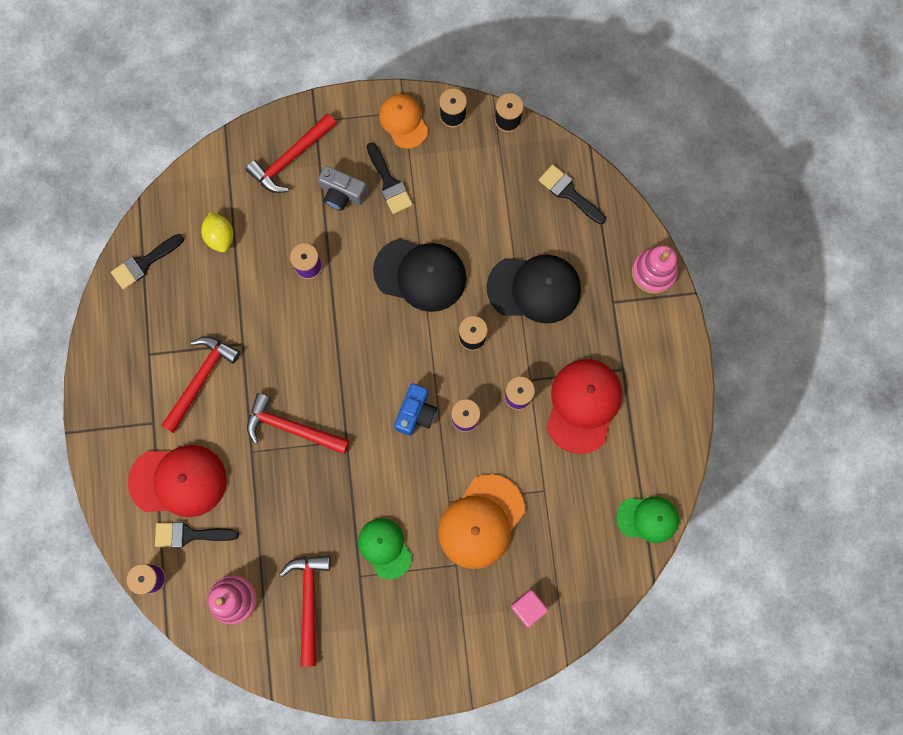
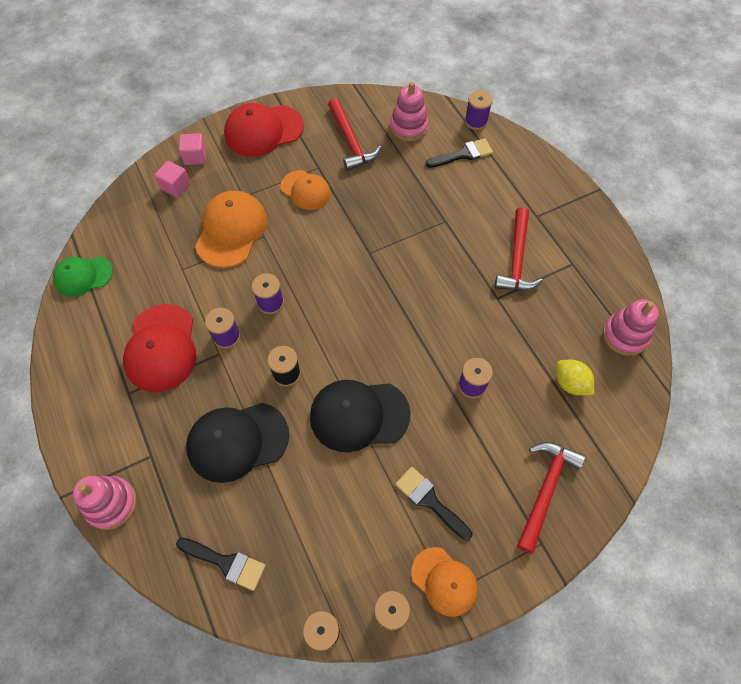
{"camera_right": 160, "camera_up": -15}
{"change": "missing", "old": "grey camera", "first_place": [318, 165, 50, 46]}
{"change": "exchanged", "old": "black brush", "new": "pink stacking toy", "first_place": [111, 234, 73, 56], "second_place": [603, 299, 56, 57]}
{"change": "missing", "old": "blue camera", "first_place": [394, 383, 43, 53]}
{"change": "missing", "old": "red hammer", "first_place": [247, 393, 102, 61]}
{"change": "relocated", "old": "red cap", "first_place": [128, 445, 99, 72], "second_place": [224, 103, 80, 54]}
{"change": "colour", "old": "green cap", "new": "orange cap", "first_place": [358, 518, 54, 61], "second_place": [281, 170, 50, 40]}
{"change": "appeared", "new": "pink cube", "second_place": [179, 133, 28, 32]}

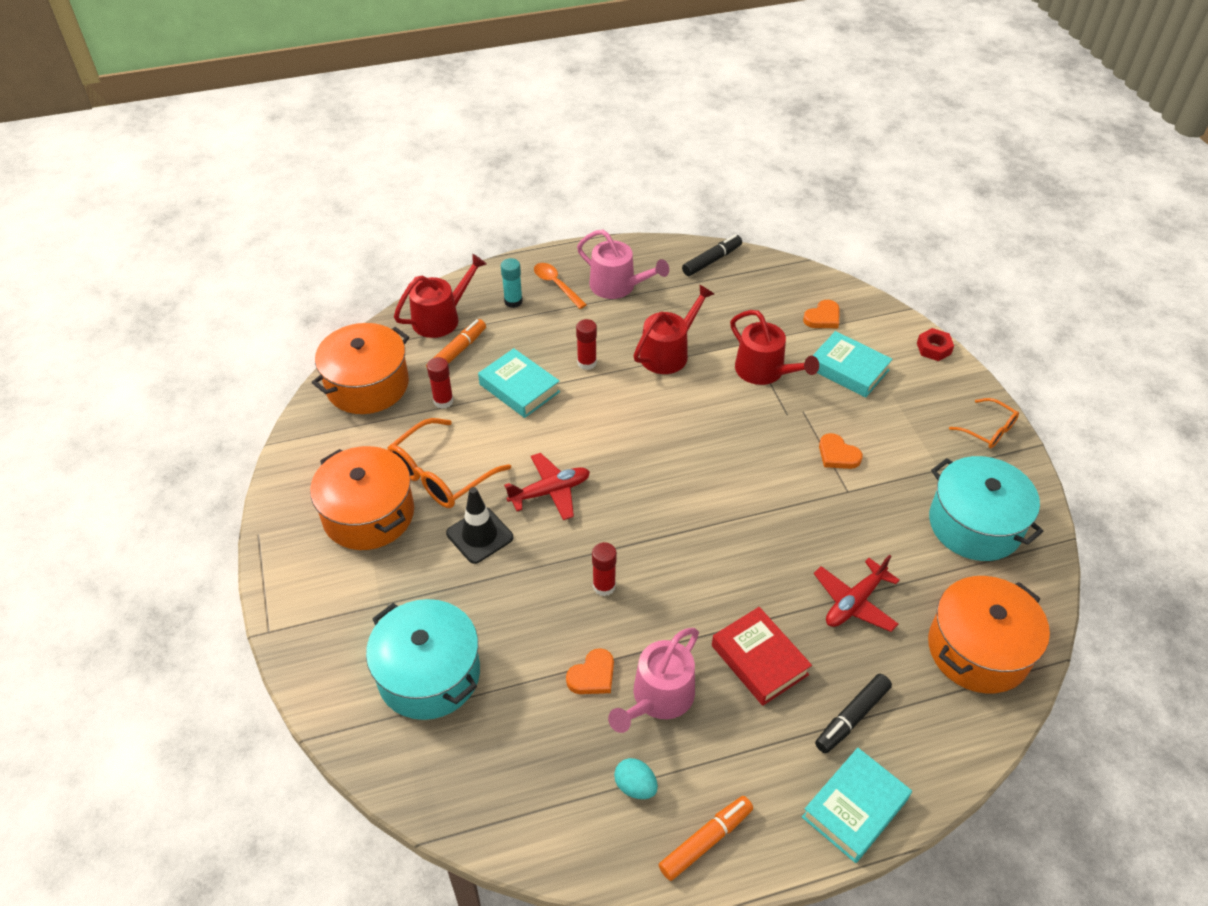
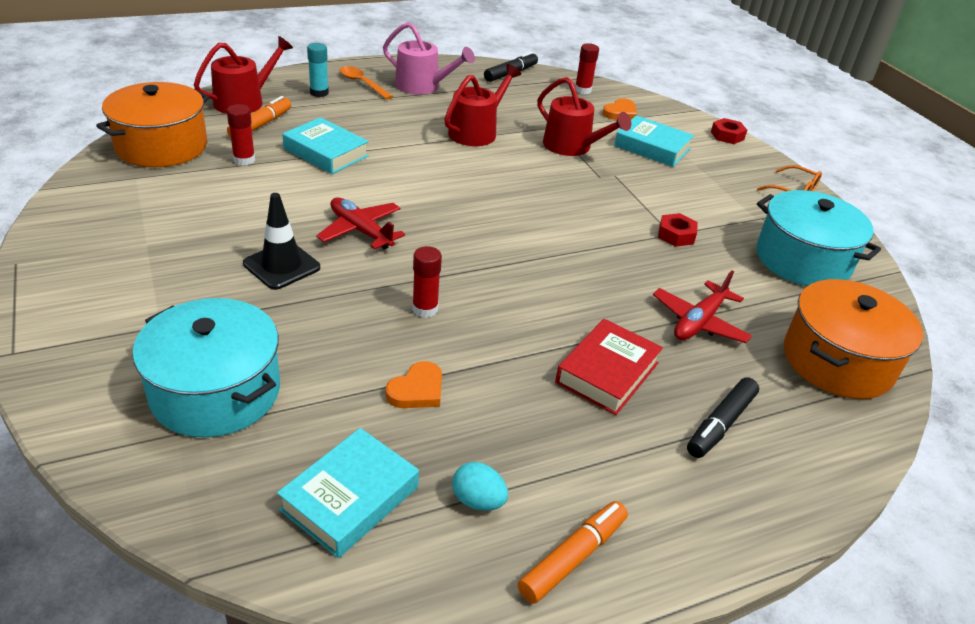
{"camera_right": -10, "camera_up": -10}
{"change": "relocated", "old": "red glue stick", "first_place": [576, 319, 21, 51], "second_place": [575, 43, 24, 51]}
{"change": "missing", "old": "orange glasses", "first_place": [387, 418, 124, 90]}
{"change": "missing", "old": "orange heart", "first_place": [819, 433, 44, 36]}
{"change": "missing", "old": "orange pot", "first_place": [310, 446, 104, 104]}
{"change": "spun", "old": "red plane", "first_place": [504, 453, 86, 67], "second_place": [316, 197, 89, 53], "degrees": -105}
{"change": "spun", "old": "red book", "first_place": [712, 607, 100, 99], "second_place": [555, 319, 108, 96], "degrees": 75}
{"change": "missing", "old": "pink watering can", "first_place": [608, 628, 91, 105]}
{"change": "relocated", "old": "turquoise book", "first_place": [802, 748, 110, 115], "second_place": [277, 428, 142, 130]}
{"change": "appeared", "new": "red nut", "second_place": [658, 213, 40, 34]}

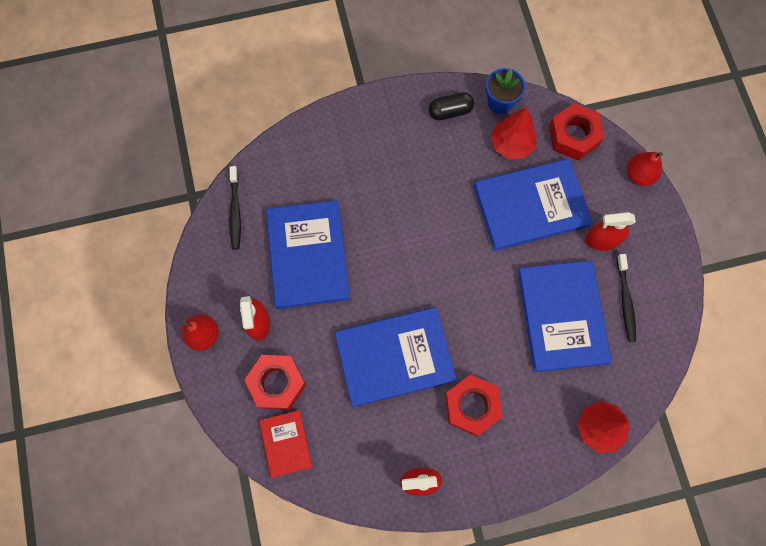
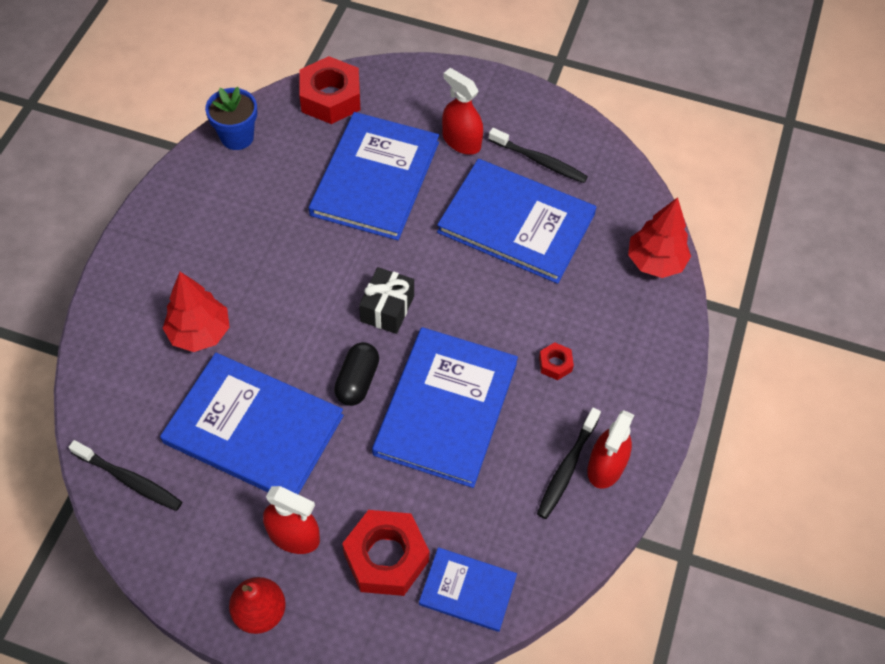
{"camera_right": -60, "camera_up": -15}
{"change": "relocated", "old": "black capsule", "first_place": [429, 92, 45, 28], "second_place": [334, 342, 45, 64]}
{"change": "relocated", "old": "red tree", "first_place": [491, 107, 46, 52], "second_place": [163, 272, 67, 80]}
{"change": "missing", "old": "red pear", "first_place": [627, 152, 36, 34]}
{"change": "spun", "old": "red spray bottle", "first_place": [585, 212, 51, 39], "second_place": [442, 68, 41, 87], "degrees": 105}
{"change": "size", "old": "red nut", "first_place": [445, 375, 58, 61], "second_place": [539, 342, 35, 38], "factor": 0.47}
{"change": "colour", "old": "red book", "new": "blue book", "first_place": [259, 410, 53, 68], "second_place": [419, 547, 98, 85]}
{"change": "appeared", "new": "black gift", "second_place": [359, 267, 55, 67]}
{"change": "appeared", "new": "black toothbrush", "second_place": [537, 408, 64, 111]}

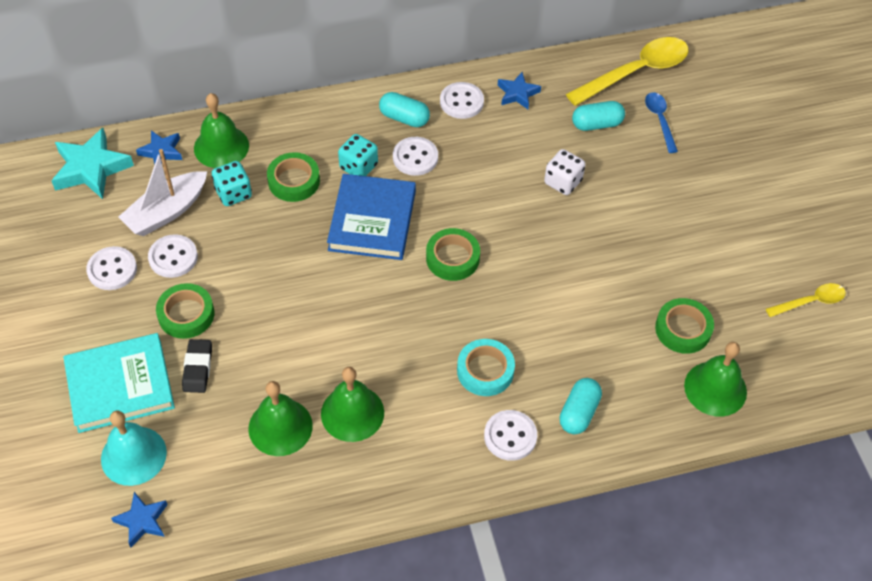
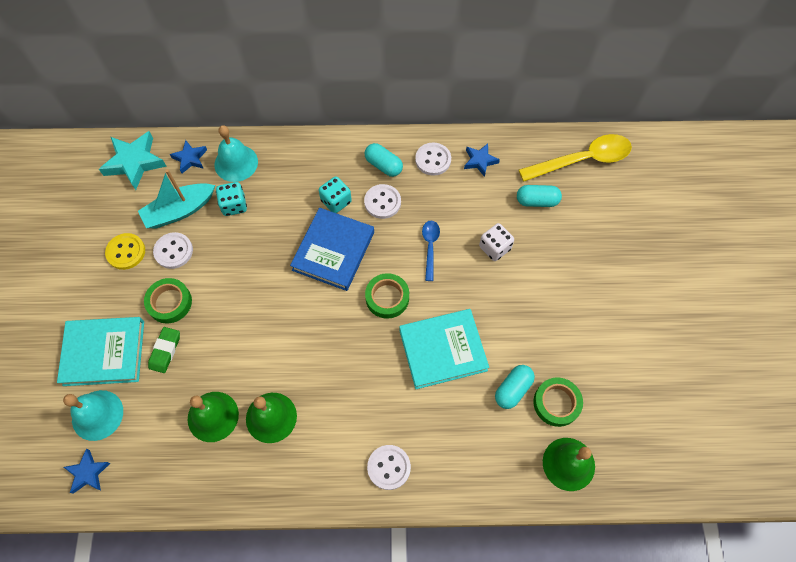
{"camera_right": 15, "camera_up": 10}
{"change": "relocated", "old": "blue spoon", "first_place": [645, 92, 33, 61], "second_place": [422, 220, 18, 61]}
{"change": "colour", "old": "green bell", "new": "turquoise bell", "first_place": [194, 93, 55, 75], "second_place": [214, 125, 44, 57]}
{"change": "colour", "old": "white boat", "new": "turquoise boat", "first_place": [119, 149, 88, 87], "second_place": [138, 169, 77, 59]}
{"change": "missing", "old": "green tape", "first_place": [267, 152, 53, 50]}
{"change": "colour", "old": "white button", "new": "yellow button", "first_place": [86, 246, 51, 44], "second_place": [105, 233, 40, 37]}
{"change": "missing", "old": "yellow spoon", "first_place": [766, 283, 80, 34]}
{"change": "colour", "old": "black eraser", "new": "green eraser", "first_place": [182, 339, 30, 54], "second_place": [148, 327, 32, 46]}
{"change": "missing", "old": "turquoise tape", "first_place": [457, 339, 58, 57]}
{"change": "relocated", "old": "turquoise capsule", "first_place": [559, 378, 43, 56], "second_place": [495, 365, 40, 44]}
{"change": "appeared", "new": "turquoise book", "second_place": [399, 309, 90, 80]}

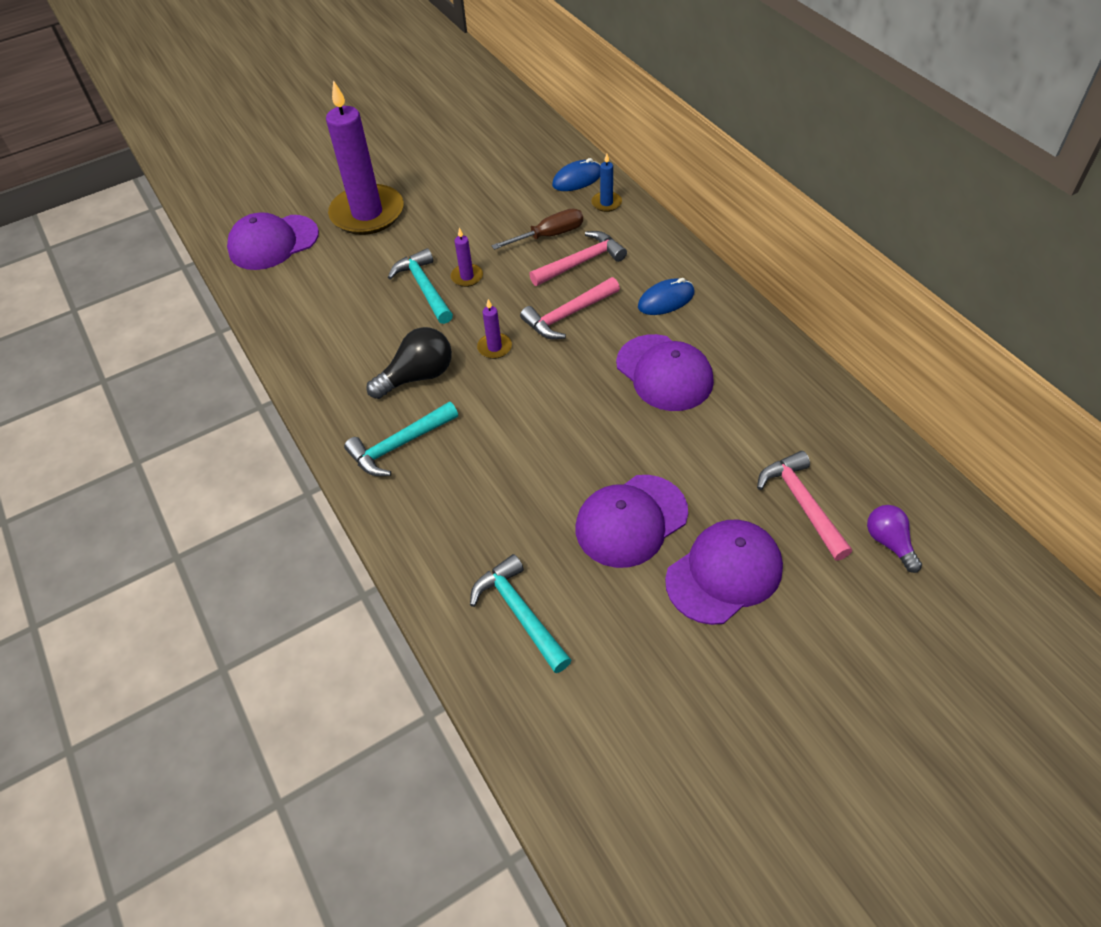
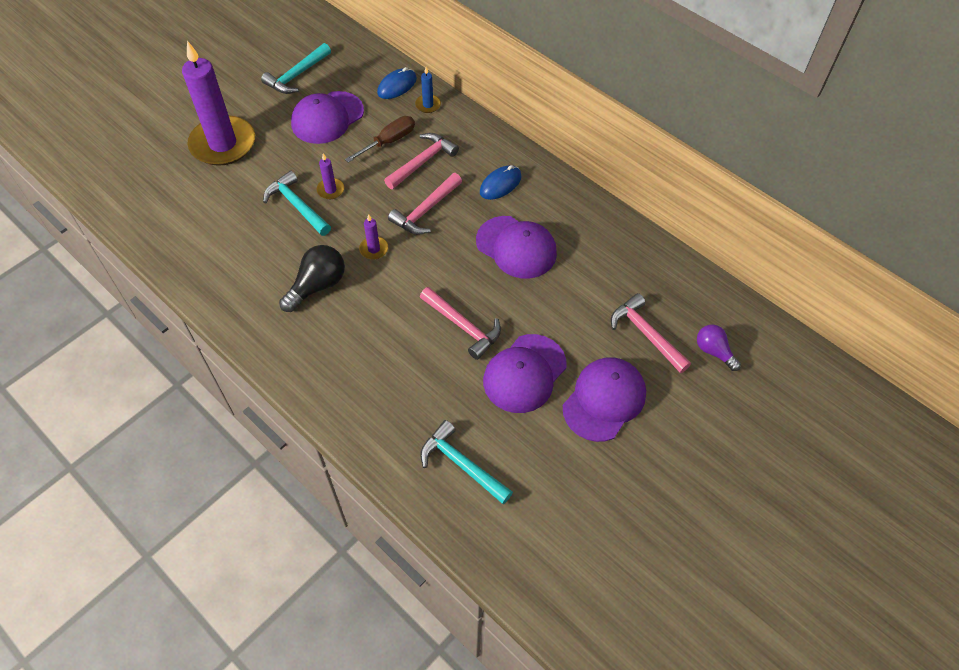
{"camera_right": -20, "camera_up": 5}
{"change": "relocated", "old": "purple cap", "first_place": [227, 212, 92, 58], "second_place": [291, 91, 73, 53]}
{"change": "relocated", "old": "turquoise hammer", "first_place": [344, 401, 114, 75], "second_place": [261, 43, 70, 51]}
{"change": "appeared", "new": "pink hammer", "second_place": [420, 287, 81, 73]}

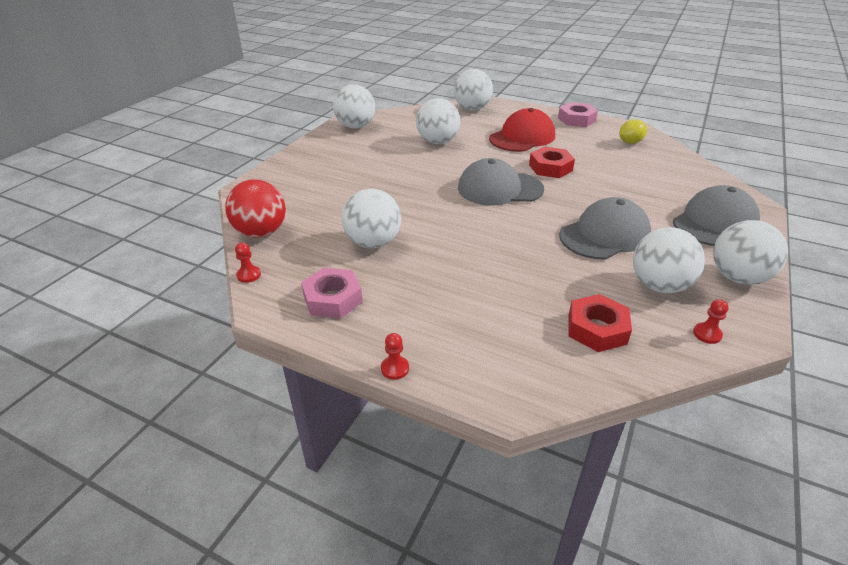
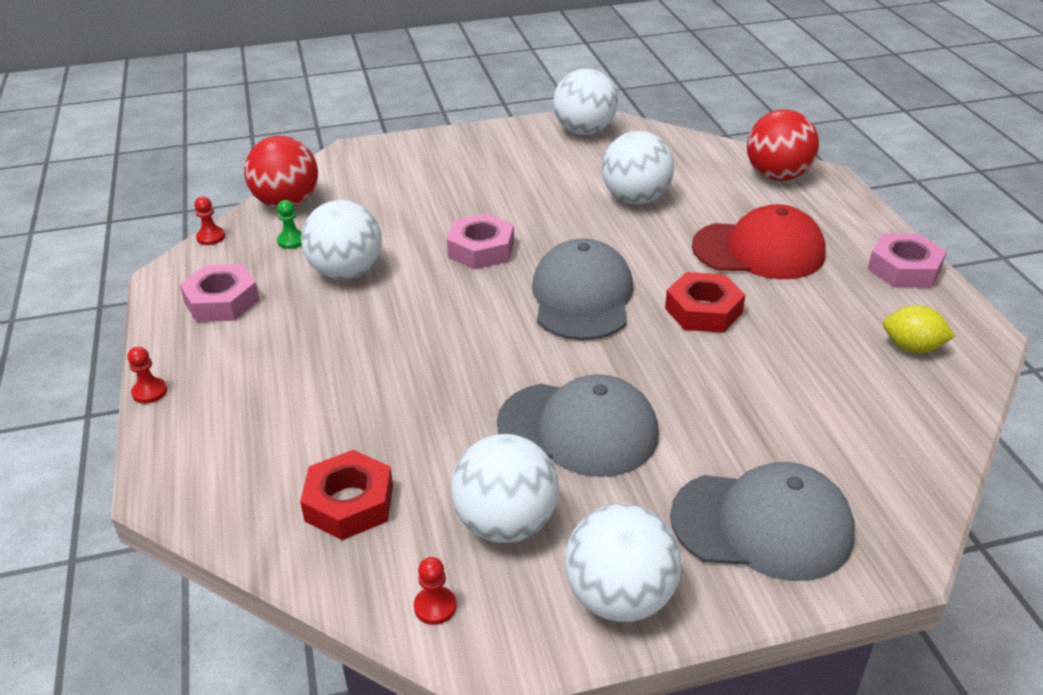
{"camera_right": 50, "camera_up": 0}
{"change": "colour", "old": "white ball", "new": "red ball", "first_place": [454, 69, 39, 42], "second_place": [747, 109, 72, 72]}
{"change": "spun", "old": "grey cap", "first_place": [458, 158, 86, 48], "second_place": [532, 238, 102, 102], "degrees": 45}
{"change": "appeared", "new": "green pawn", "second_place": [277, 200, 25, 49]}
{"change": "appeared", "new": "pink nut", "second_place": [447, 213, 67, 56]}

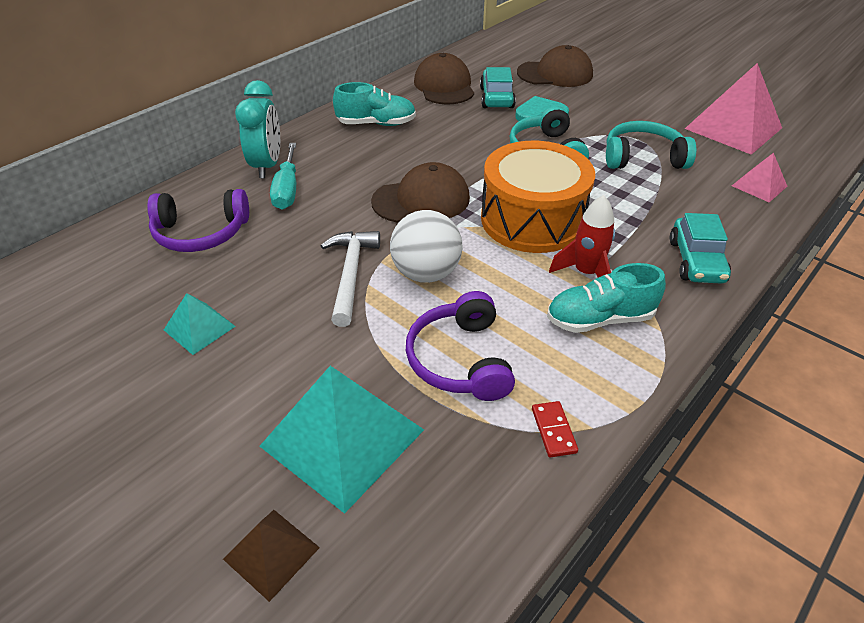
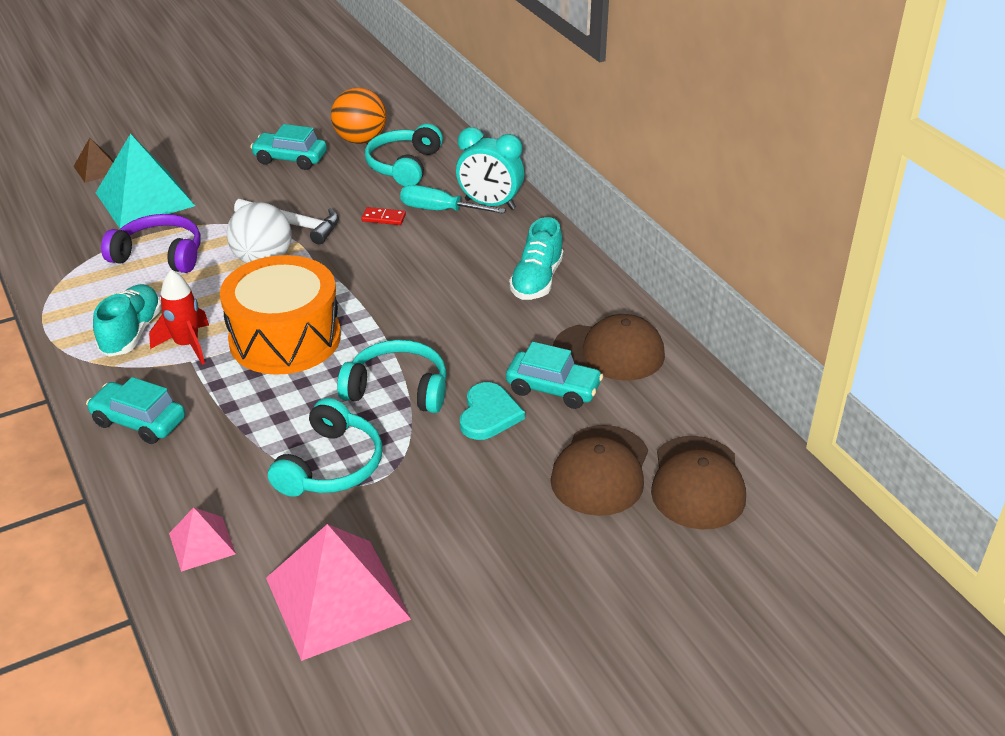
{"camera_right": 110, "camera_up": -5}
{"change": "relocated", "old": "brown cap", "first_place": [371, 162, 99, 61], "second_place": [651, 436, 95, 94]}
{"change": "colour", "old": "purple headphones", "new": "turquoise headphones", "first_place": [147, 189, 102, 63], "second_place": [365, 124, 78, 62]}
{"change": "exchanged", "old": "turquoise pyramid", "new": "turquoise car", "first_place": [164, 293, 72, 62], "second_place": [250, 124, 77, 46]}
{"change": "relocated", "old": "red domino", "first_place": [532, 401, 46, 57], "second_place": [362, 207, 44, 18]}
{"change": "appeared", "new": "orange ball", "second_place": [331, 88, 55, 56]}

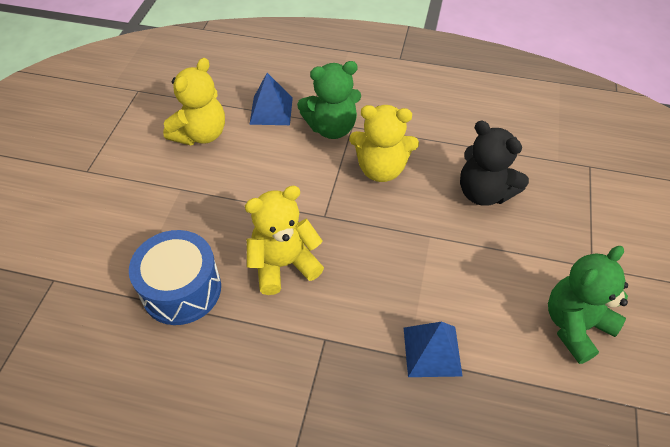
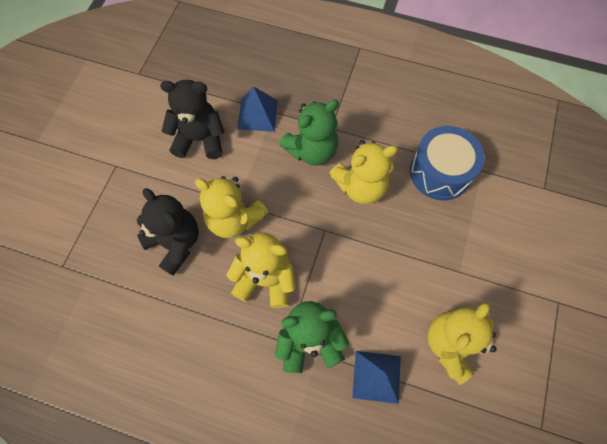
{"camera_right": -175, "camera_up": 15}
{"change": "relocated", "old": "green teddy bear", "first_place": [548, 246, 80, 118], "second_place": [279, 99, 60, 67]}
{"change": "appeared", "new": "black teddy bear", "second_place": [160, 79, 65, 80]}
{"change": "appeared", "new": "yellow teddy bear", "second_place": [195, 176, 73, 62]}

